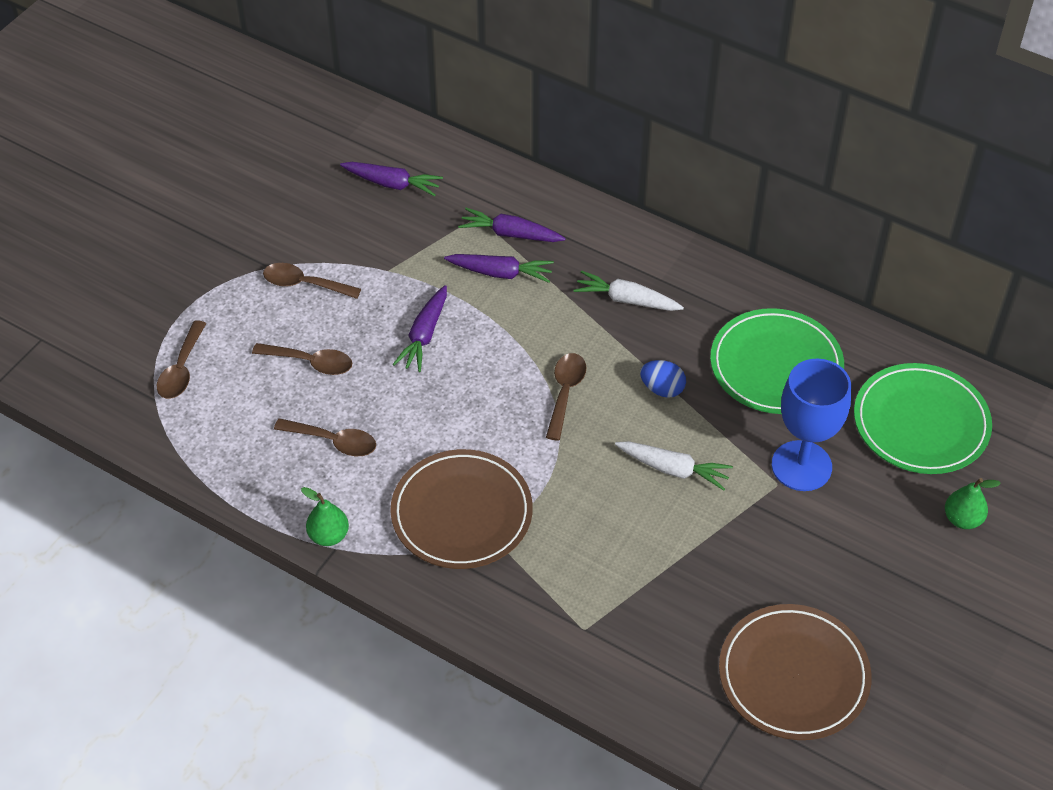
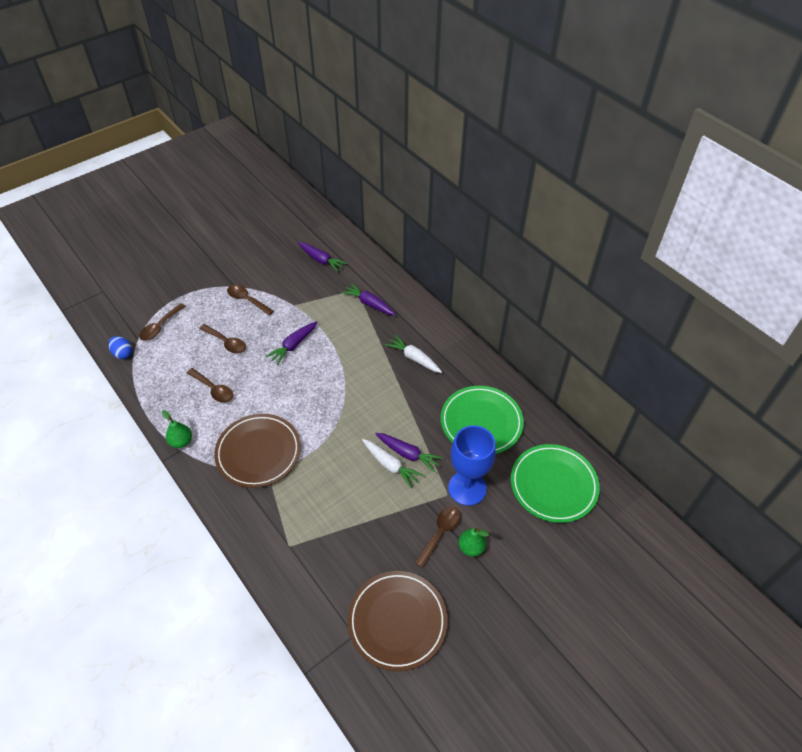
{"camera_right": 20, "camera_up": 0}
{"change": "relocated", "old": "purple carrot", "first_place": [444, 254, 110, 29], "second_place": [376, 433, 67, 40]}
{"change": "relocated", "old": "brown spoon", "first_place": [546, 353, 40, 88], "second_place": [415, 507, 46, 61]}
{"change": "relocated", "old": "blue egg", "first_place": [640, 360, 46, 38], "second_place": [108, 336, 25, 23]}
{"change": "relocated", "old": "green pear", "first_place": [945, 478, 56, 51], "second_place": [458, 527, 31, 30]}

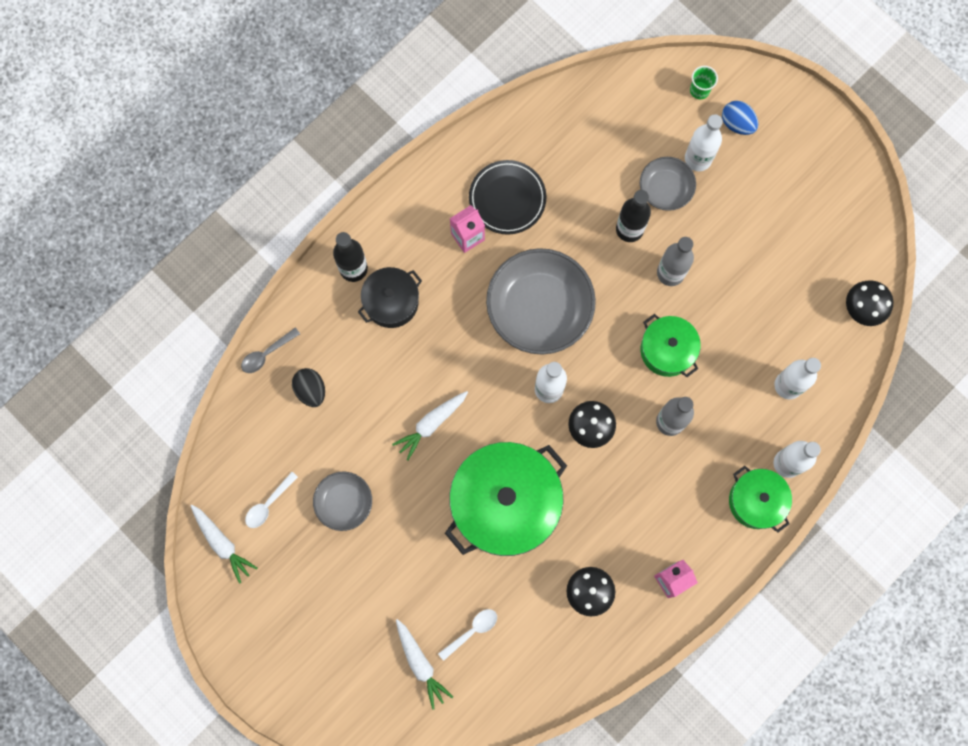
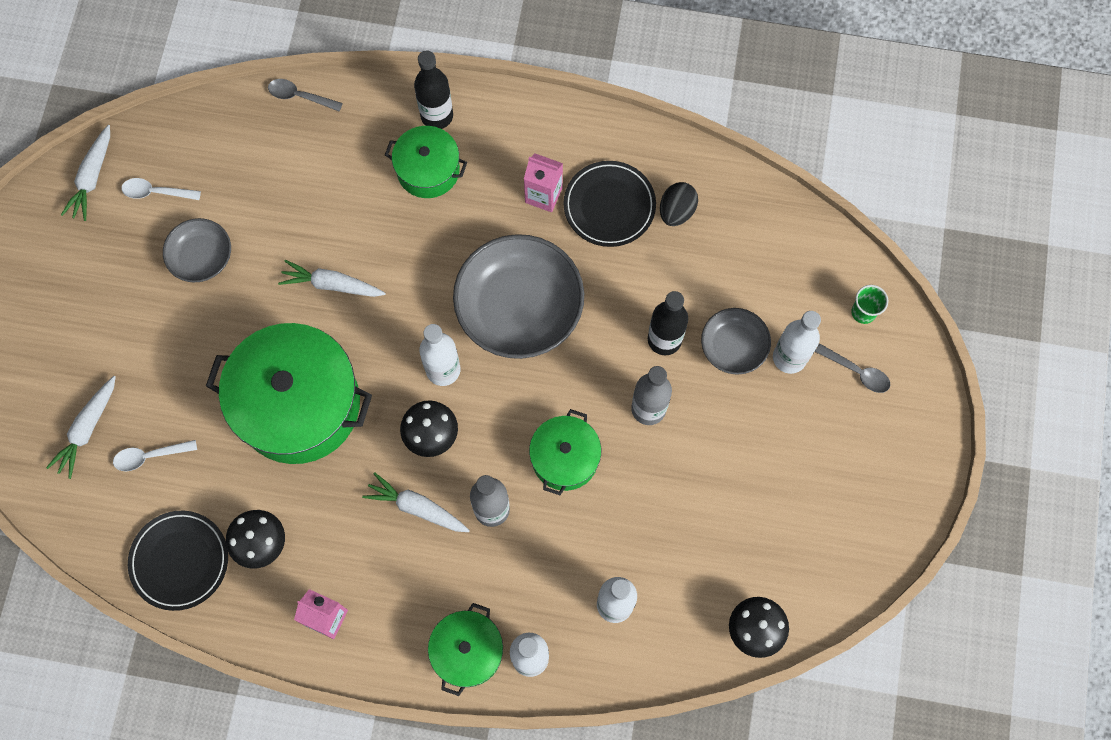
{"camera_right": 55, "camera_up": -5}
{"change": "exchanged", "old": "blue egg", "new": "grey spoon", "first_place": [722, 101, 36, 34], "second_place": [815, 344, 75, 49]}
{"change": "colour", "old": "black pot", "new": "green pot", "first_place": [358, 267, 64, 61], "second_place": [385, 126, 82, 72]}
{"change": "relocated", "old": "black egg", "first_place": [292, 368, 33, 39], "second_place": [660, 182, 38, 44]}
{"change": "spun", "old": "white spoon", "first_place": [438, 609, 59, 52], "second_place": [113, 440, 84, 31], "degrees": 150}
{"change": "appeared", "new": "white carrot", "second_place": [362, 472, 108, 60]}
{"change": "appeared", "new": "black plate", "second_place": [128, 511, 100, 100]}

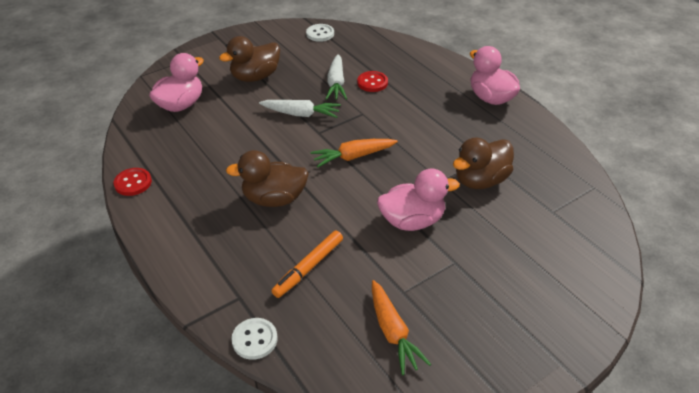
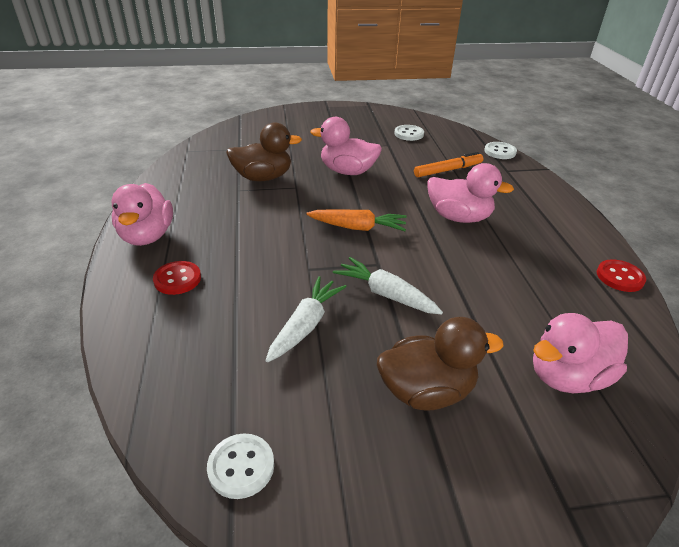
{"camera_right": -155, "camera_up": -5}
{"change": "relocated", "old": "red button", "first_place": [357, 71, 31, 21], "second_place": [153, 261, 48, 34]}
{"change": "colour", "old": "brown duck", "new": "pink duck", "first_place": [226, 150, 83, 57], "second_place": [427, 163, 87, 60]}
{"change": "exchanged", "old": "orange carrot", "new": "white button", "first_place": [372, 280, 59, 95], "second_place": [394, 125, 30, 16]}

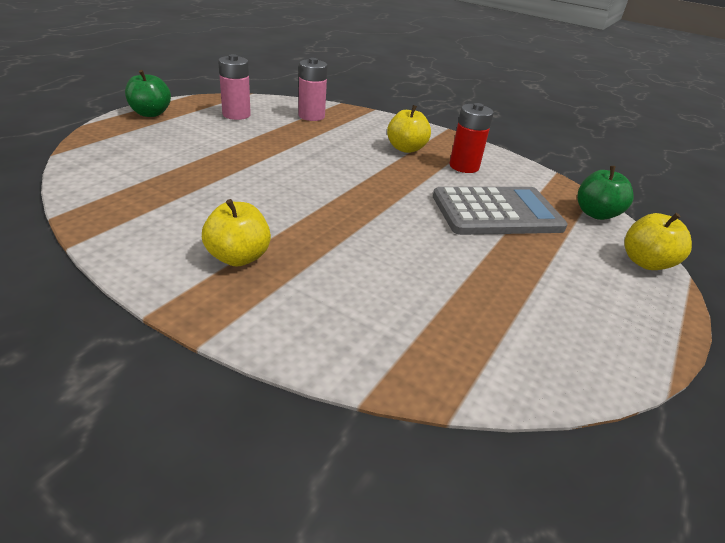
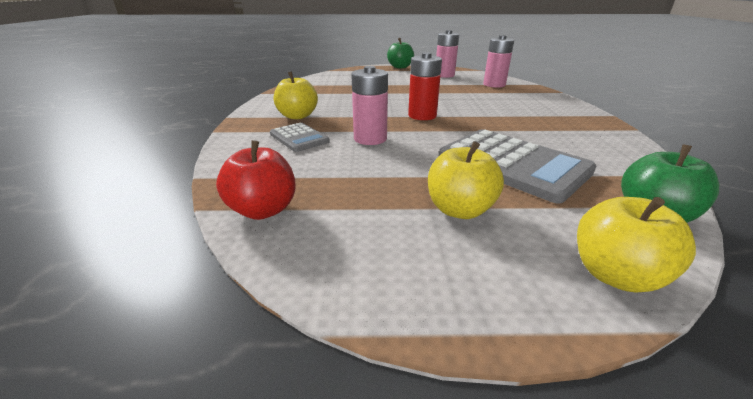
{"camera_right": 60, "camera_up": -5}
{"change": "relocated", "old": "red battery", "first_place": [449, 103, 45, 70], "second_place": [408, 53, 34, 67]}
{"change": "relocated", "old": "yellow apple", "first_place": [387, 105, 44, 48], "second_place": [428, 141, 76, 78]}
{"change": "appeared", "new": "pink battery", "second_place": [351, 66, 37, 79]}
{"change": "appeared", "new": "grey calculator", "second_place": [270, 122, 60, 30]}
{"change": "appeared", "new": "red apple", "second_place": [216, 140, 80, 80]}

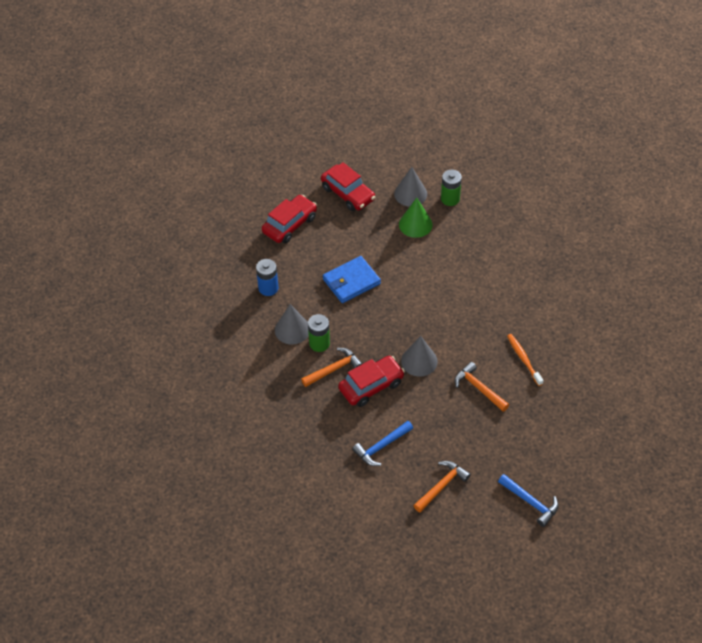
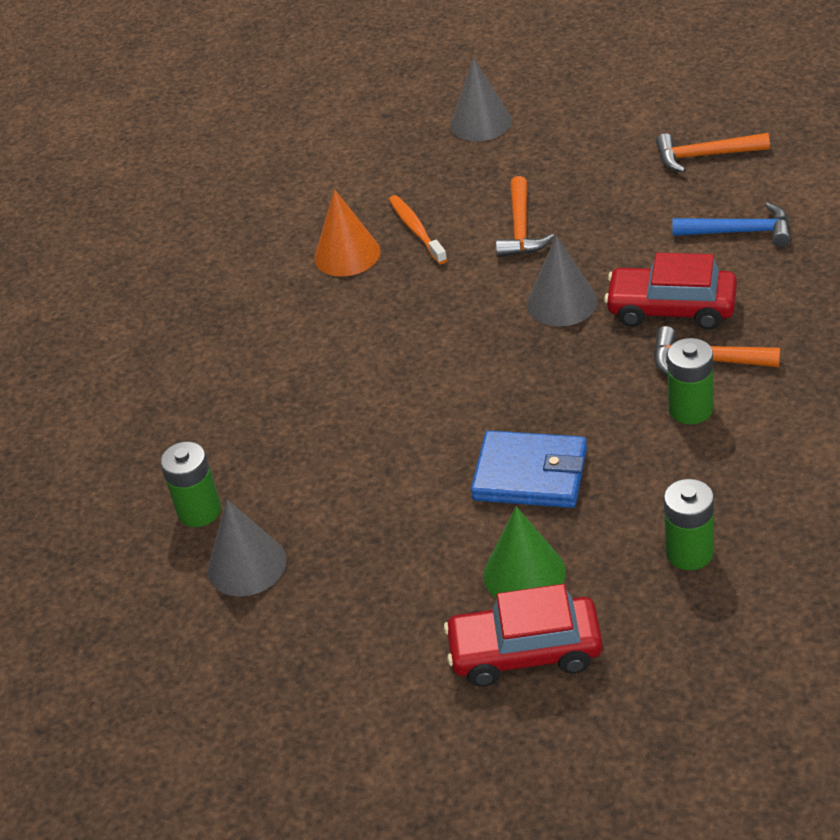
{"camera_right": -130, "camera_up": -10}
{"change": "missing", "old": "red car", "first_place": [321, 162, 54, 49]}
{"change": "relocated", "old": "green cone", "first_place": [399, 198, 34, 40], "second_place": [483, 506, 83, 93]}
{"change": "colour", "old": "blue battery", "new": "green battery", "first_place": [256, 259, 22, 37], "second_place": [664, 479, 50, 91]}
{"change": "relocated", "old": "grey cone", "first_place": [275, 304, 34, 40], "second_place": [450, 58, 62, 83]}
{"change": "spun", "old": "orange toothbrush", "first_place": [507, 334, 37, 52], "second_place": [389, 195, 58, 69], "degrees": 135}
{"change": "missing", "old": "blue hammer", "first_place": [498, 474, 61, 53]}
{"change": "appeared", "new": "orange cone", "second_place": [314, 189, 66, 88]}

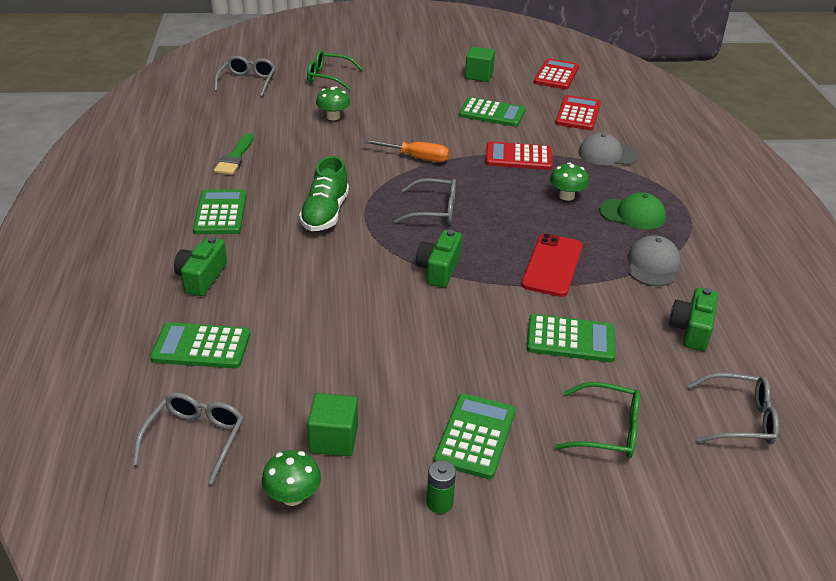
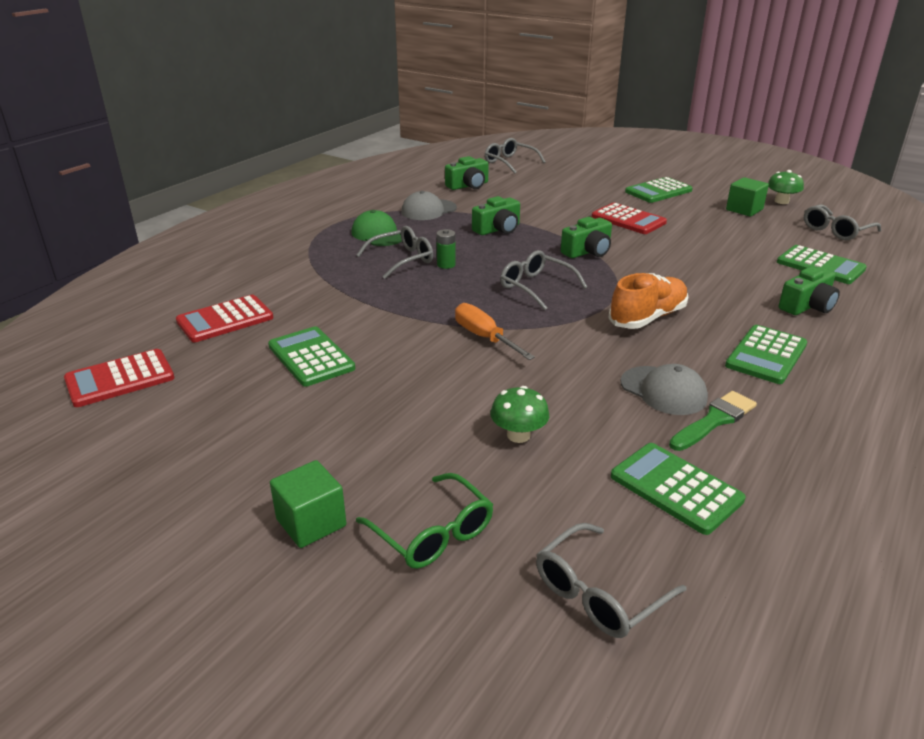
{"camera_right": -140, "camera_up": -5}
{"change": "relocated", "old": "green cube", "first_place": [465, 47, 30, 35], "second_place": [270, 460, 76, 88]}
{"change": "relocated", "old": "grey cap", "first_place": [578, 133, 61, 32], "second_place": [621, 364, 87, 51]}
{"change": "relocated", "old": "red calculator", "first_place": [486, 142, 67, 28], "second_place": [592, 203, 75, 31]}
{"change": "colour", "old": "green shoe", "new": "orange shoe", "first_place": [299, 156, 50, 75], "second_place": [608, 273, 80, 56]}
{"change": "exchanged", "old": "green mushroom", "new": "grey glasses", "first_place": [550, 162, 39, 39], "second_place": [356, 226, 77, 53]}
{"change": "exchanged", "old": "red phone", "new": "green camera", "first_place": [521, 233, 62, 64], "second_place": [472, 196, 48, 39]}
{"change": "relocated", "old": "green calculator", "first_place": [527, 314, 89, 48], "second_place": [611, 443, 135, 92]}
{"change": "missing", "old": "green glasses", "first_place": [554, 382, 86, 76]}
{"change": "relocated", "old": "green battery", "first_place": [427, 460, 29, 53], "second_place": [436, 229, 20, 40]}

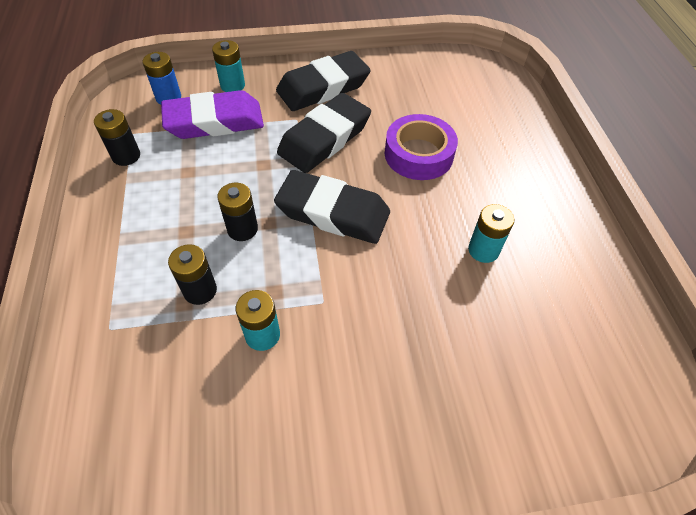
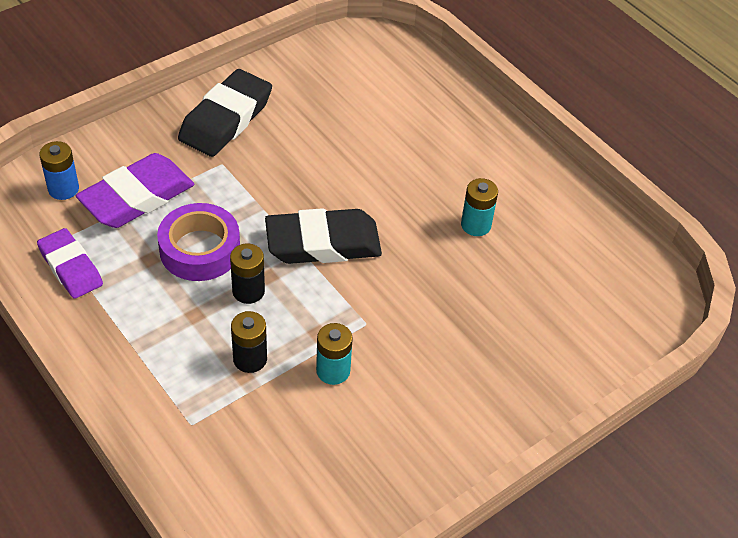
{"camera_right": -30, "camera_up": -5}
{"change": "missing", "old": "turquoise battery", "first_place": [212, 40, 33, 52]}
{"change": "missing", "old": "black eraser", "first_place": [277, 93, 94, 80]}
{"change": "exchanged", "old": "black battery", "new": "purple eraser", "first_place": [94, 109, 46, 57], "second_place": [37, 228, 66, 71]}
{"change": "relocated", "old": "purple tape", "first_place": [385, 114, 73, 66], "second_place": [157, 203, 83, 78]}

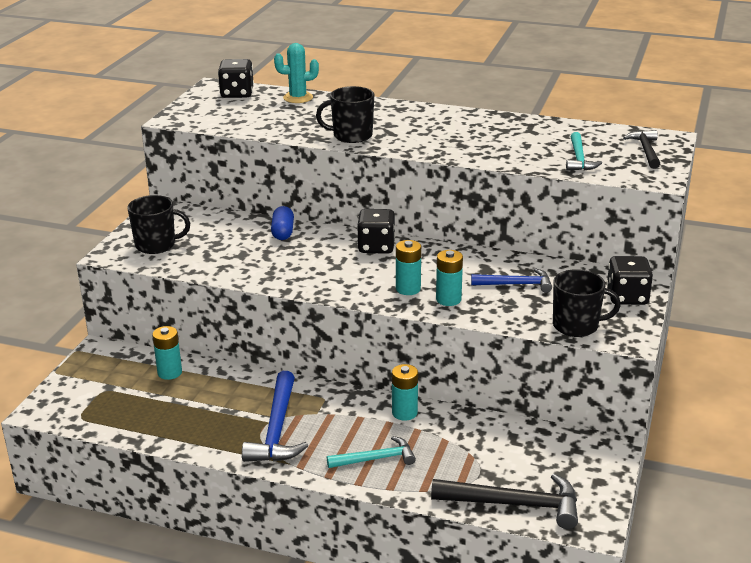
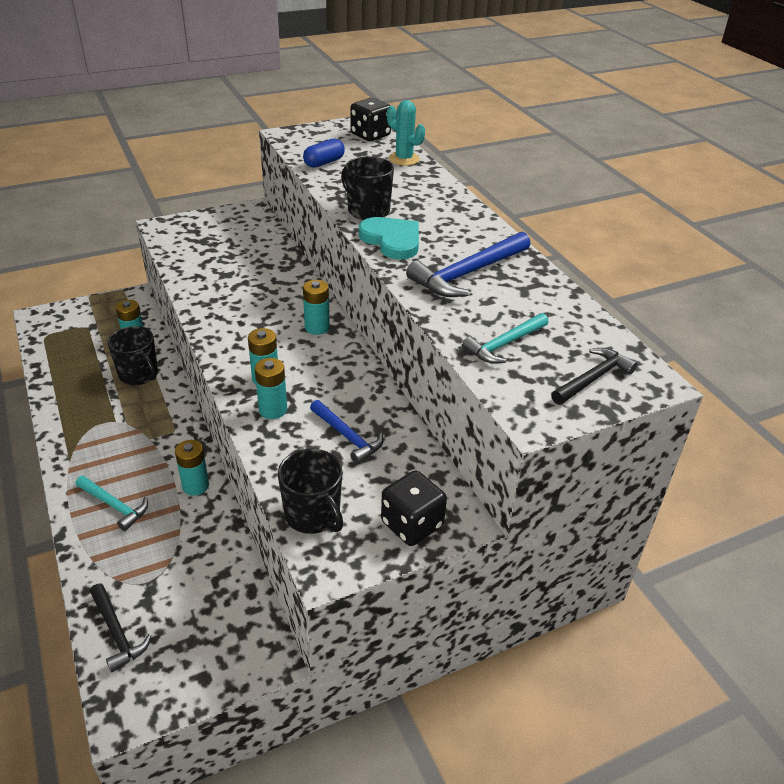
{"camera_right": 45, "camera_up": 10}
{"change": "relocated", "old": "black mug", "first_place": [127, 195, 63, 59], "second_place": [107, 326, 51, 59]}
{"change": "relocated", "old": "blue capsule", "first_place": [271, 206, 23, 34], "second_place": [303, 138, 42, 30]}
{"change": "exchanged", "old": "black dice", "new": "turquoise battery", "first_place": [357, 209, 38, 45], "second_place": [303, 280, 27, 55]}
{"change": "relocated", "old": "blue hammer", "first_place": [242, 371, 66, 91], "second_place": [406, 231, 125, 66]}
{"change": "size", "old": "black hammer", "first_place": [431, 474, 147, 55], "second_place": [90, 584, 62, 88], "factor": 0.63}
{"change": "appeared", "new": "turquoise heart", "second_place": [359, 217, 60, 42]}

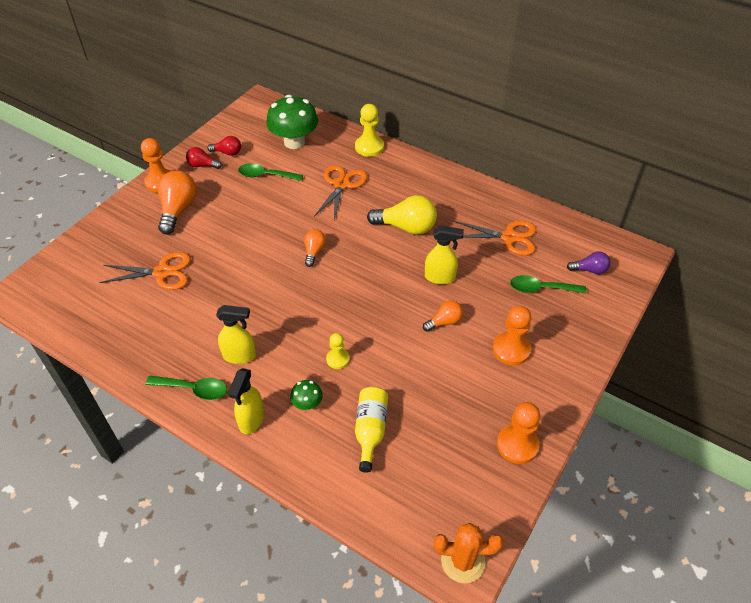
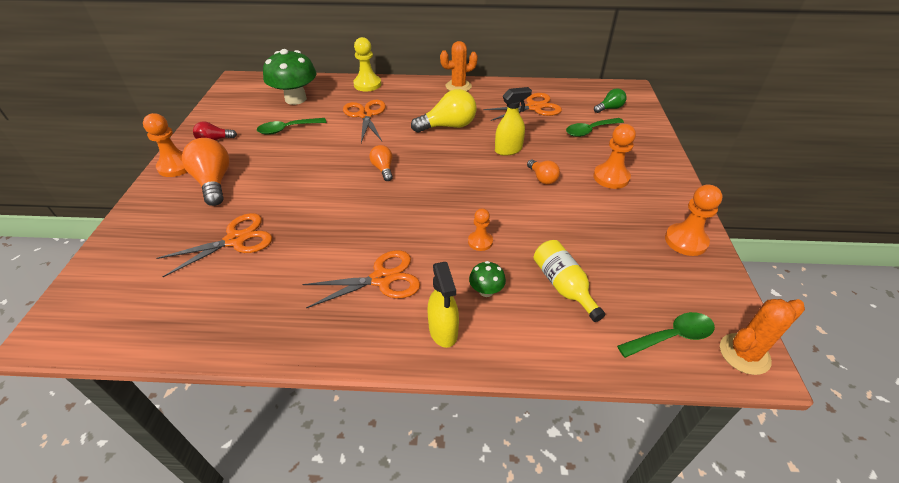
{"camera_right": -30, "camera_up": -5}
{"change": "missing", "old": "red light bulb", "first_place": [207, 136, 34, 20]}
{"change": "colour", "old": "purple light bulb", "new": "green light bulb", "first_place": [567, 251, 43, 23], "second_place": [594, 88, 32, 25]}
{"change": "spun", "old": "orange light bulb", "first_place": [423, 300, 40, 32], "second_place": [527, 159, 33, 25], "degrees": 120}
{"change": "exchanged", "old": "yellow spray bottle", "new": "orange scissors", "first_place": [216, 305, 40, 59], "second_place": [302, 250, 118, 58]}
{"change": "colour", "old": "yellow pawn", "new": "orange pawn", "first_place": [326, 333, 24, 36], "second_place": [468, 208, 25, 43]}
{"change": "relocated", "old": "green spoon", "first_place": [145, 376, 82, 24], "second_place": [617, 312, 98, 46]}
{"change": "appeared", "new": "orange cactus", "second_place": [440, 41, 38, 50]}

